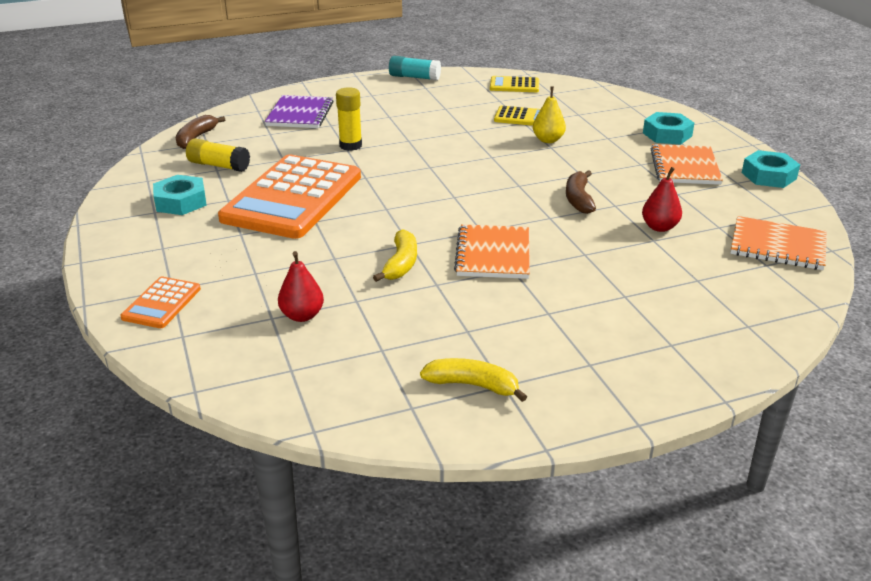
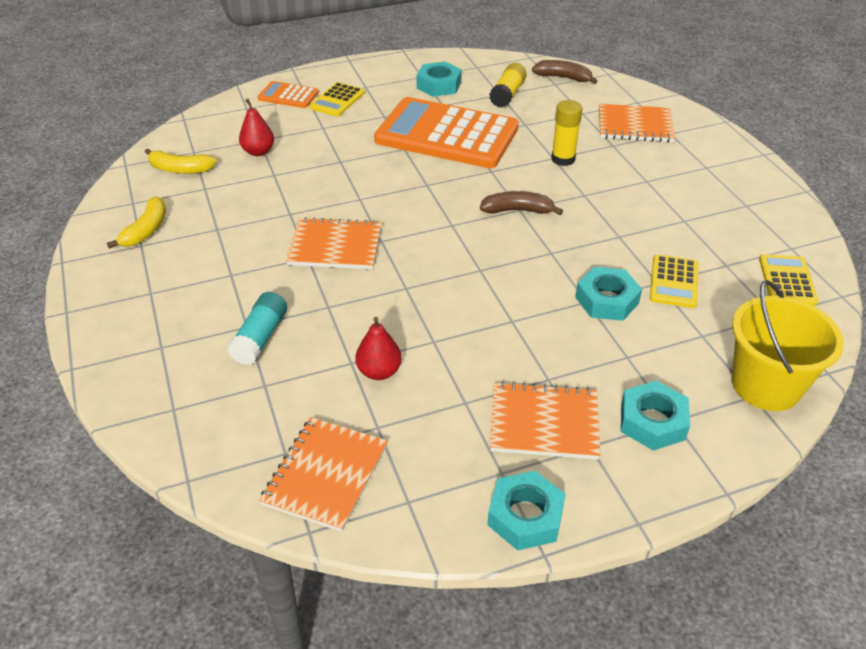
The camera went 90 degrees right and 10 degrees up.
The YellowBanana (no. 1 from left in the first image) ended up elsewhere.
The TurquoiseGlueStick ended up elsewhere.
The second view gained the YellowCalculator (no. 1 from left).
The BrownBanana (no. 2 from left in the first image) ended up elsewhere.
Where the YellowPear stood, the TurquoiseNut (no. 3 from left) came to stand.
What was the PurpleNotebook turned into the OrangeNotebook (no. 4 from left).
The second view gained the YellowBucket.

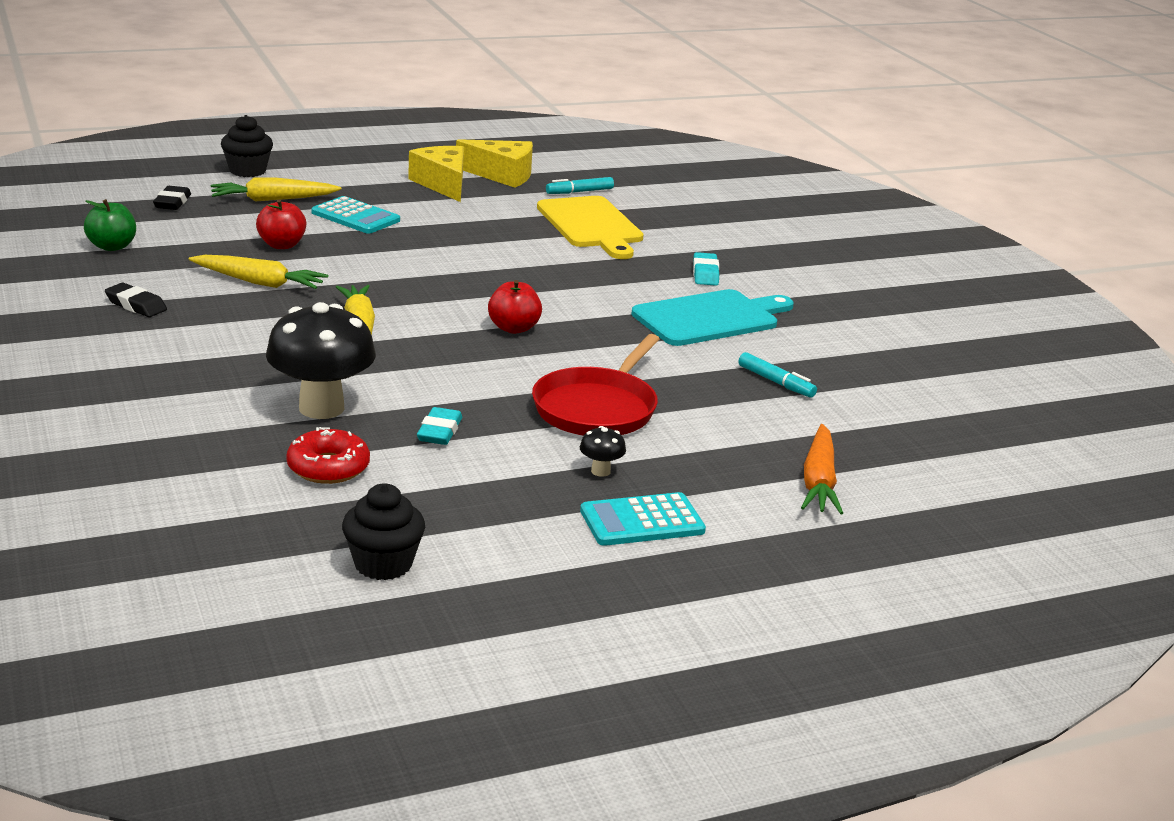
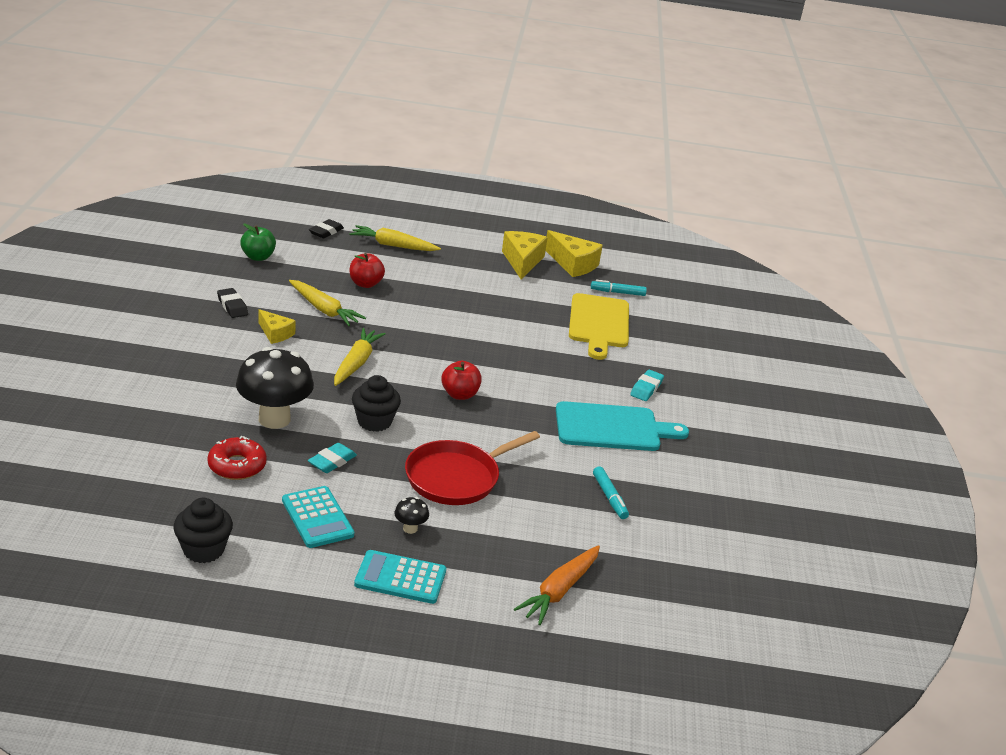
The camera went 25 degrees right and 5 degrees up.
The second view gained the YellowCheese (no. 1 from left).
The TurquoiseCalculator (no. 1 from left) ended up elsewhere.
The BlackCupcake (no. 1 from left in the first image) ended up elsewhere.

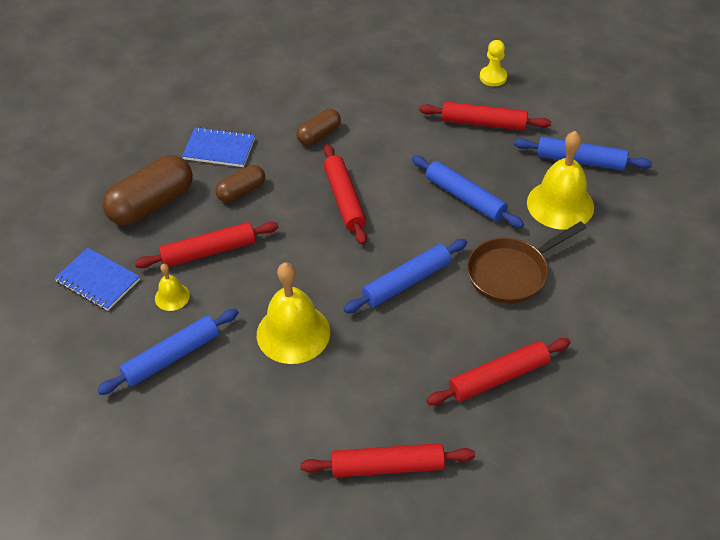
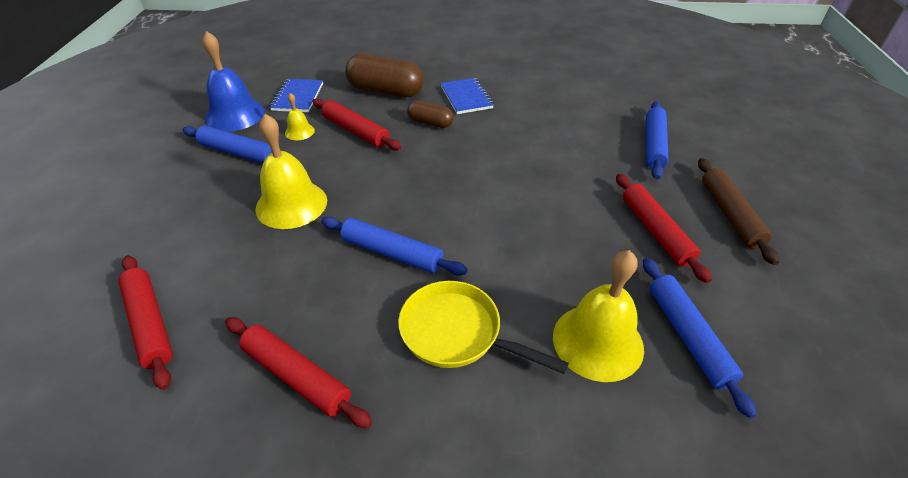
The camera went 60 degrees right and 5 degrees down.
The second view gained the BlueBell.
What was the BrownPan turned into the YellowPan.
The BlueRollingPin (no. 3 from left) ended up elsewhere.
Where the YellowPawn stood, the BrownRollingPin came to stand.
The second view lost the BrownCapsule (no. 3 from left).
The second view lost the RedRollingPin (no. 2 from left).

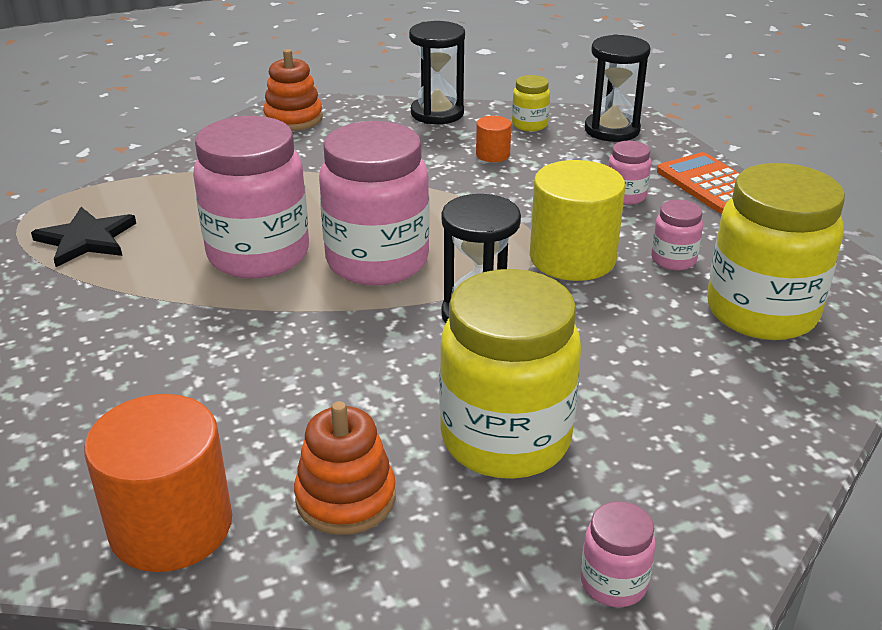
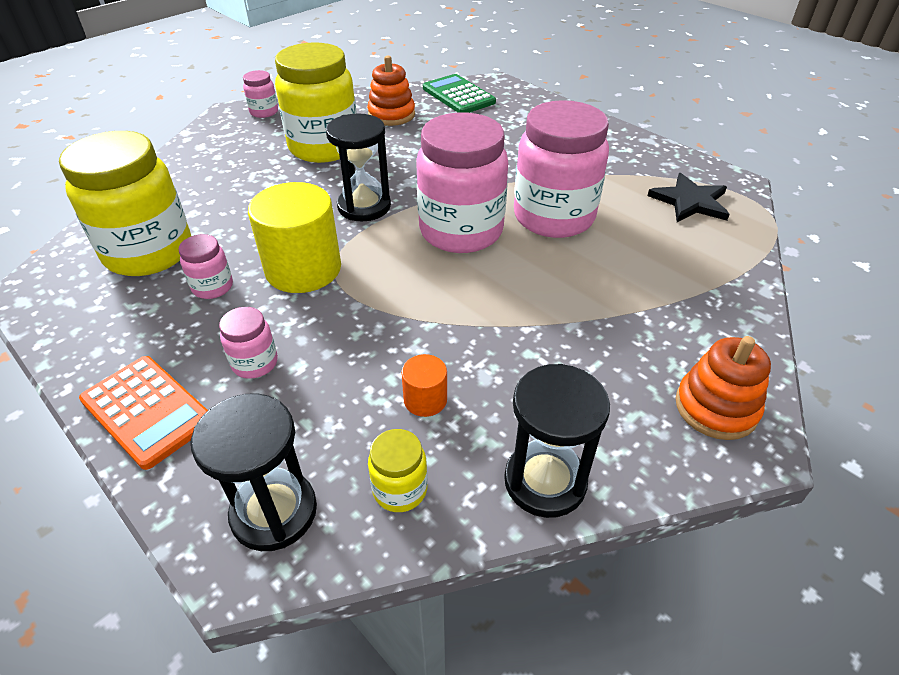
The camera went 160 degrees right and 10 degrees up.
Where the OrangeCylinder (no. 1 from left) stood, the GreenCalculator came to stand.

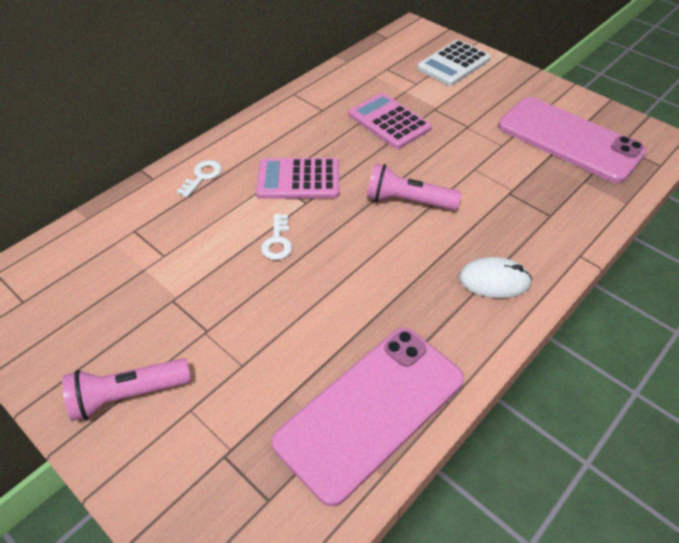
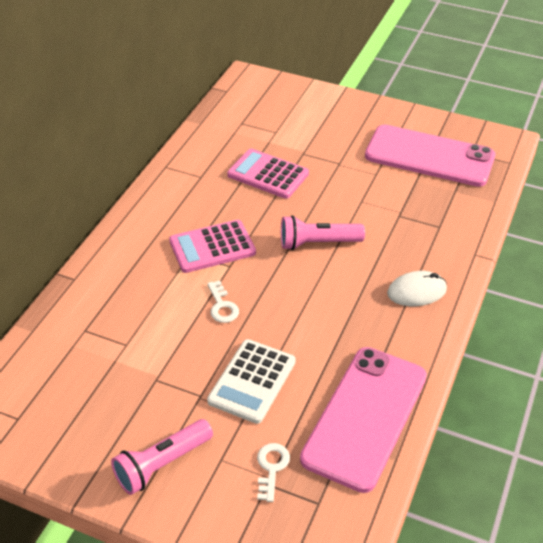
The camera went 20 degrees left and 5 degrees down.
The WhiteCalculator ended up elsewhere.
The WhiteKey (no. 1 from left in the first image) ended up elsewhere.

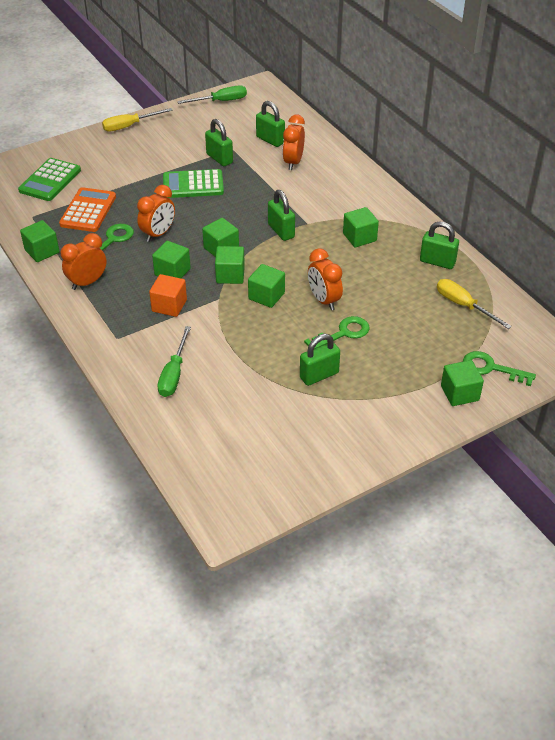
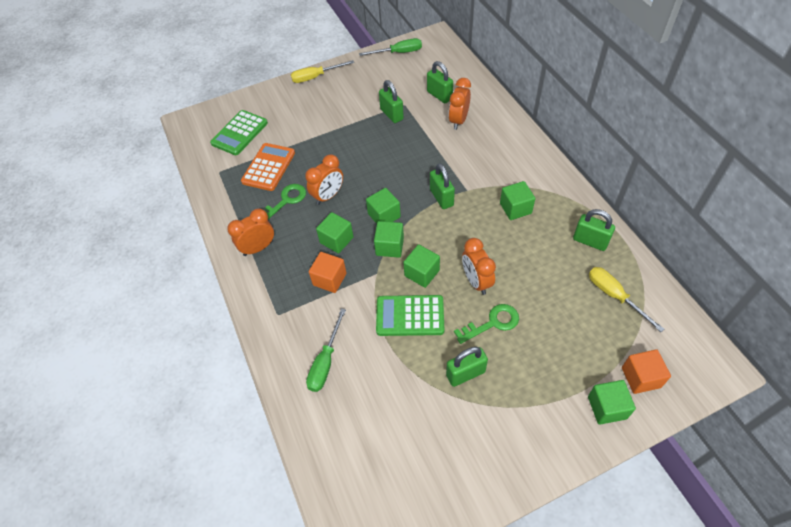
The camera went 10 degrees right and 10 degrees up.
The GreenCalculator (no. 2 from left) ended up elsewhere.
Where the GreenKey (no. 3 from left) stood, the OrangeCube (no. 2 from left) came to stand.
The second view lost the GreenCube (no. 1 from left).

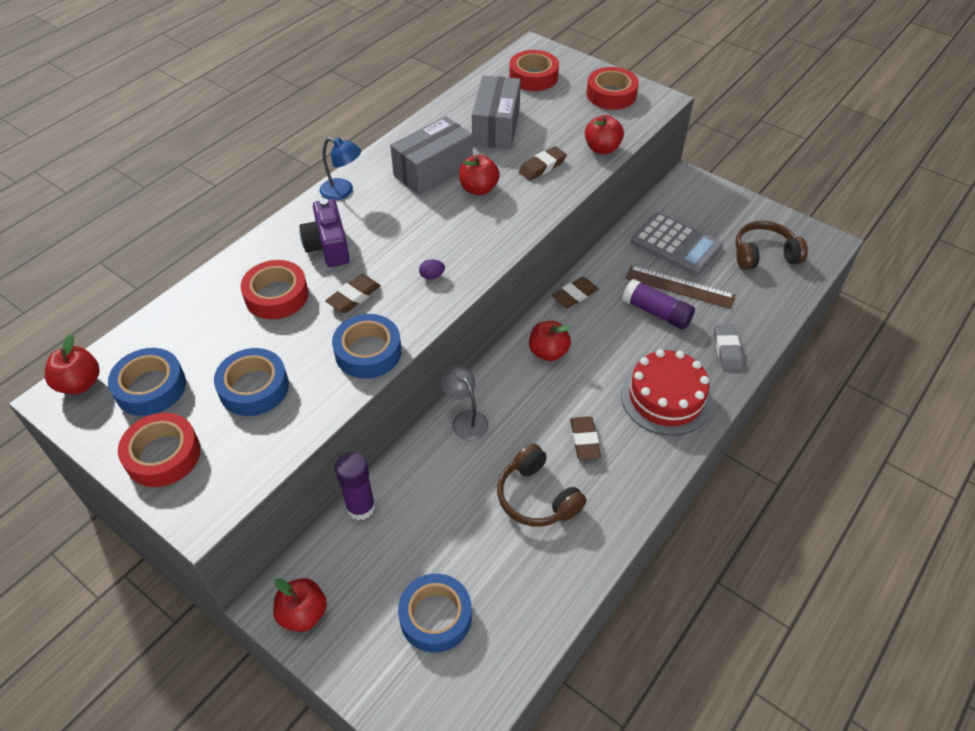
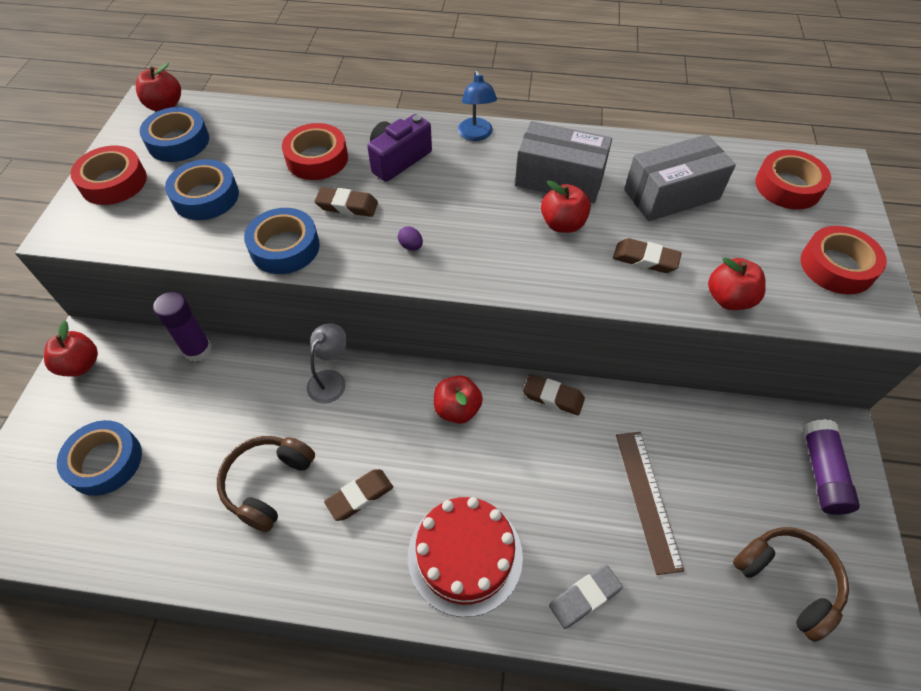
The camera went 60 degrees right and 5 degrees up.
The PurpleGlueStick (no. 2 from left) ended up elsewhere.
The second view lost the GreyCalculator.

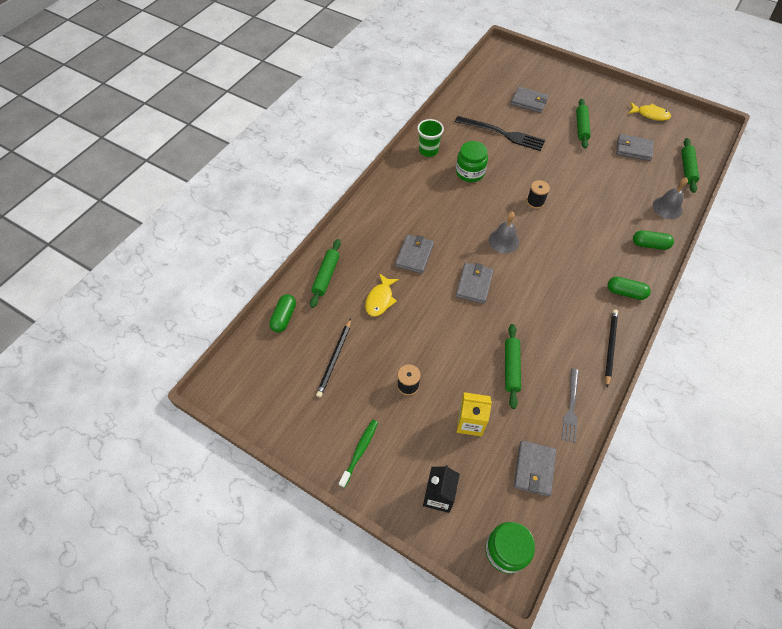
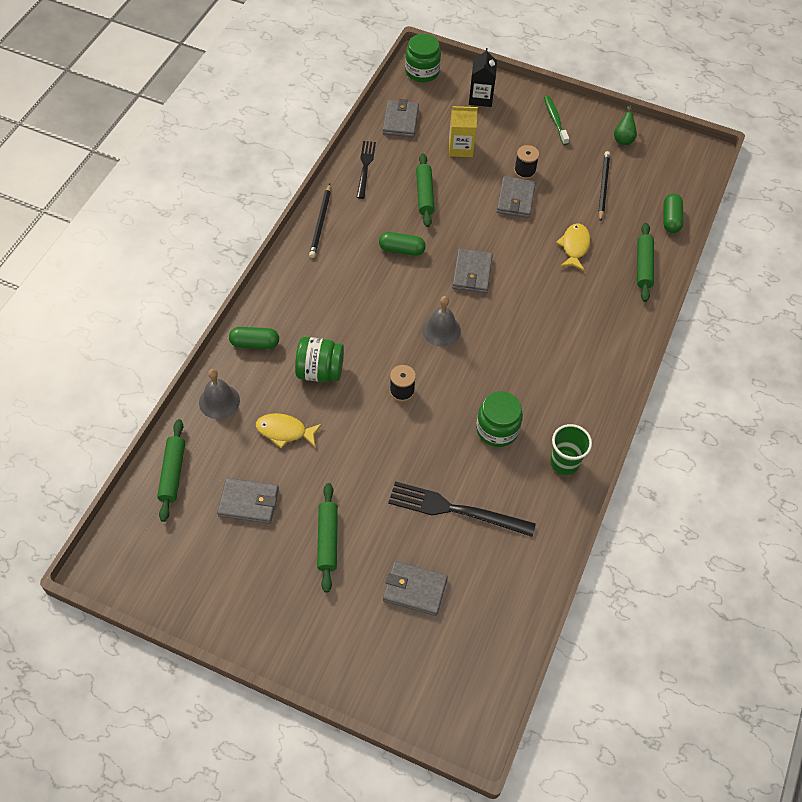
The camera went 170 degrees right and 0 degrees up.
The YellowFish (no. 2 from left in the first image) ended up elsewhere.
The second view gained the GreenJar (no. 1 from left).
What was the GreyFork turned into the BlackFork (no. 1 from left).
The GreenCapsule (no. 2 from left) ended up elsewhere.
The GreyWallet (no. 1 from left in the first image) ended up elsewhere.
The GreenToothbrush ended up facing another way, 150 degrees clockwise from before.
The second view gained the GreenPear.

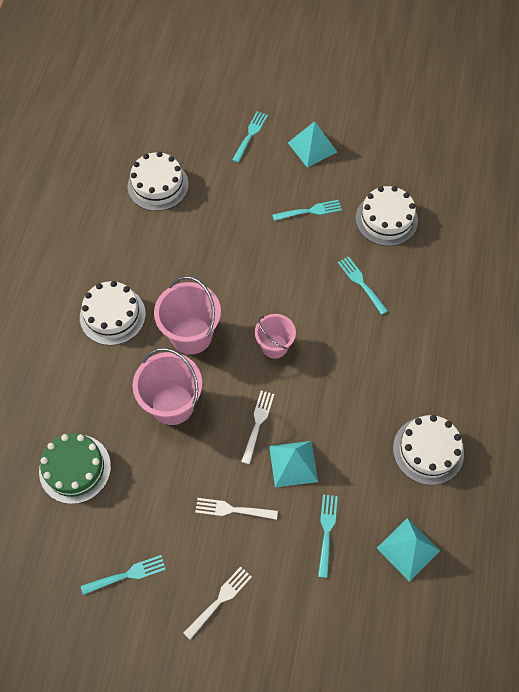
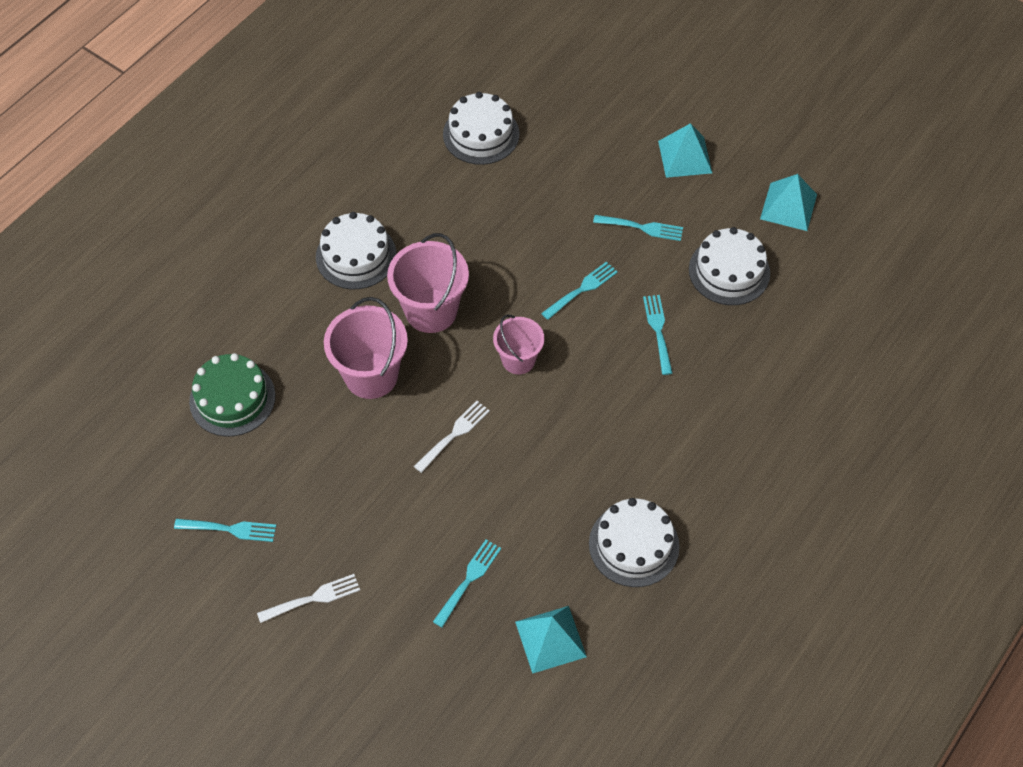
The camera went 25 degrees right and 5 degrees down.
The TurquoiseFork (no. 2 from left in the first image) ended up elsewhere.
The TurquoisePyramid (no. 1 from left in the first image) ended up elsewhere.
The second view lost the WhiteFork (no. 2 from left).

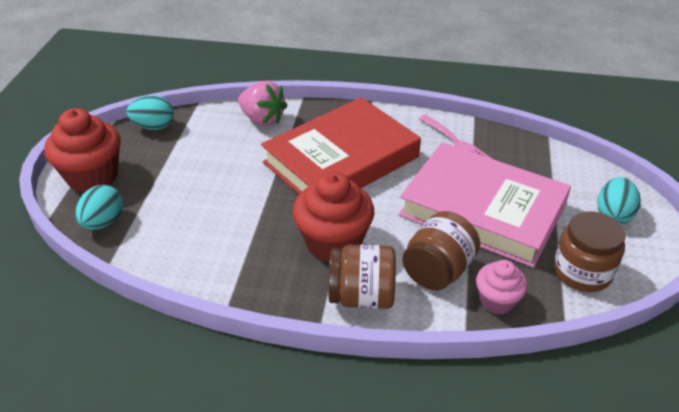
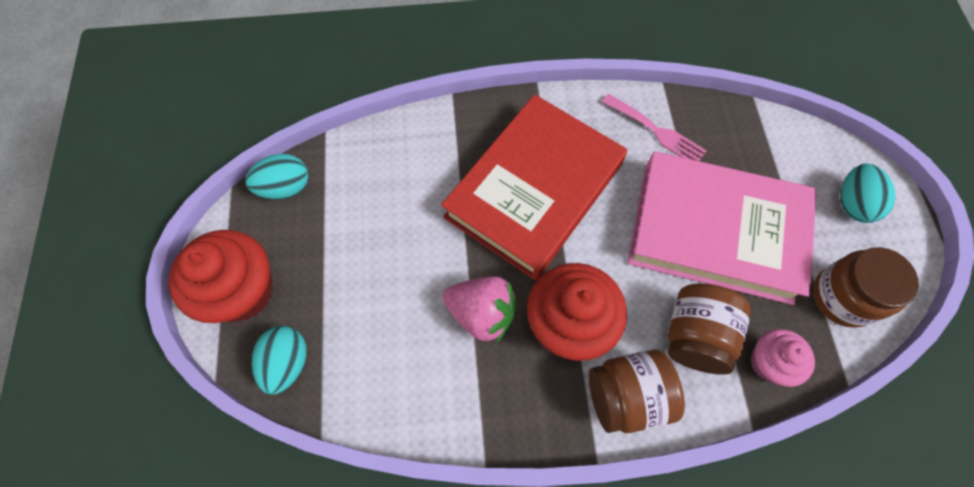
The camera went 15 degrees left and 25 degrees up.
The PinkStrawberry ended up elsewhere.

